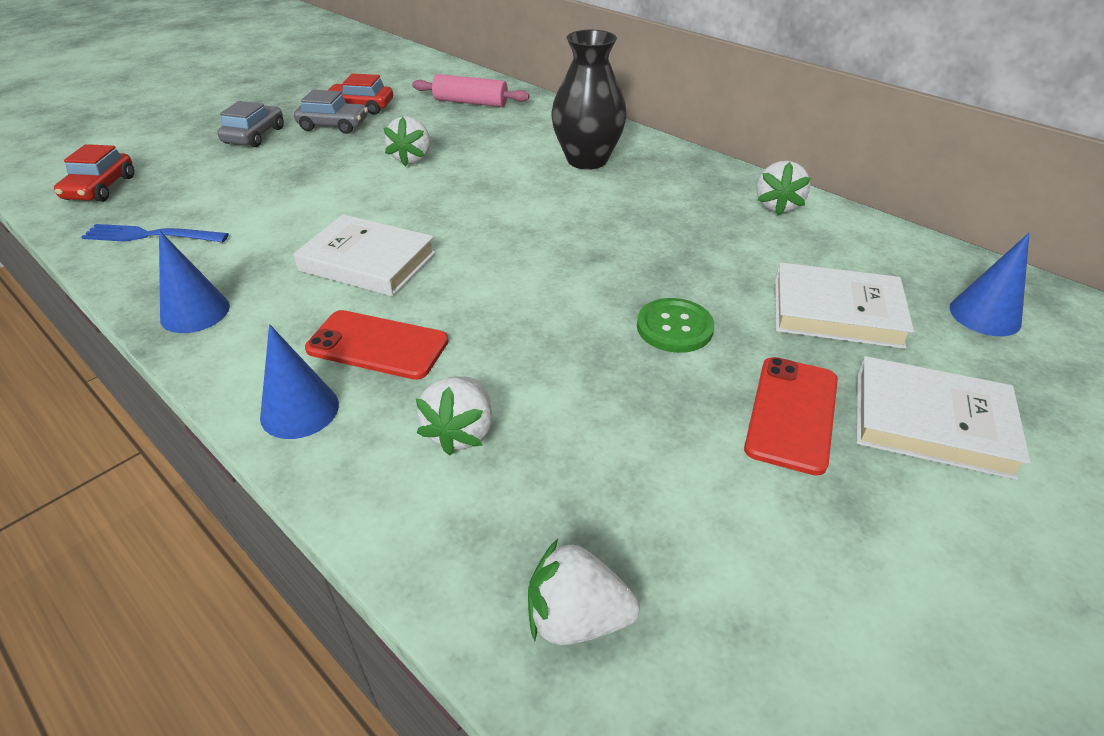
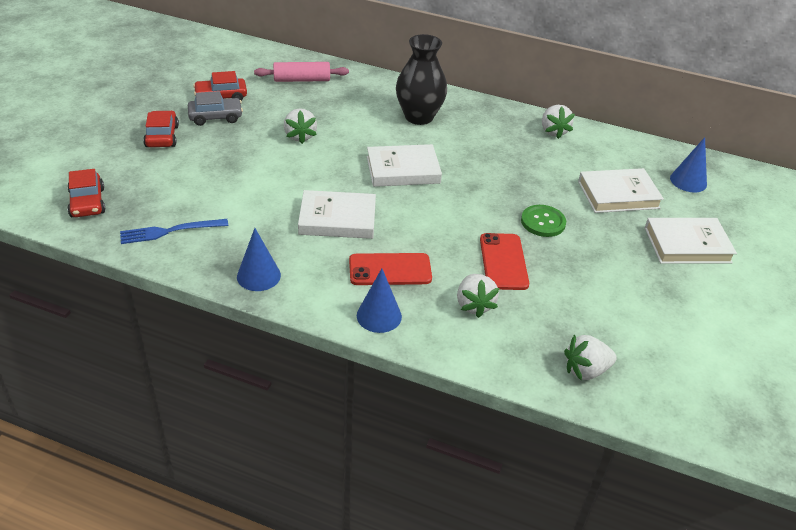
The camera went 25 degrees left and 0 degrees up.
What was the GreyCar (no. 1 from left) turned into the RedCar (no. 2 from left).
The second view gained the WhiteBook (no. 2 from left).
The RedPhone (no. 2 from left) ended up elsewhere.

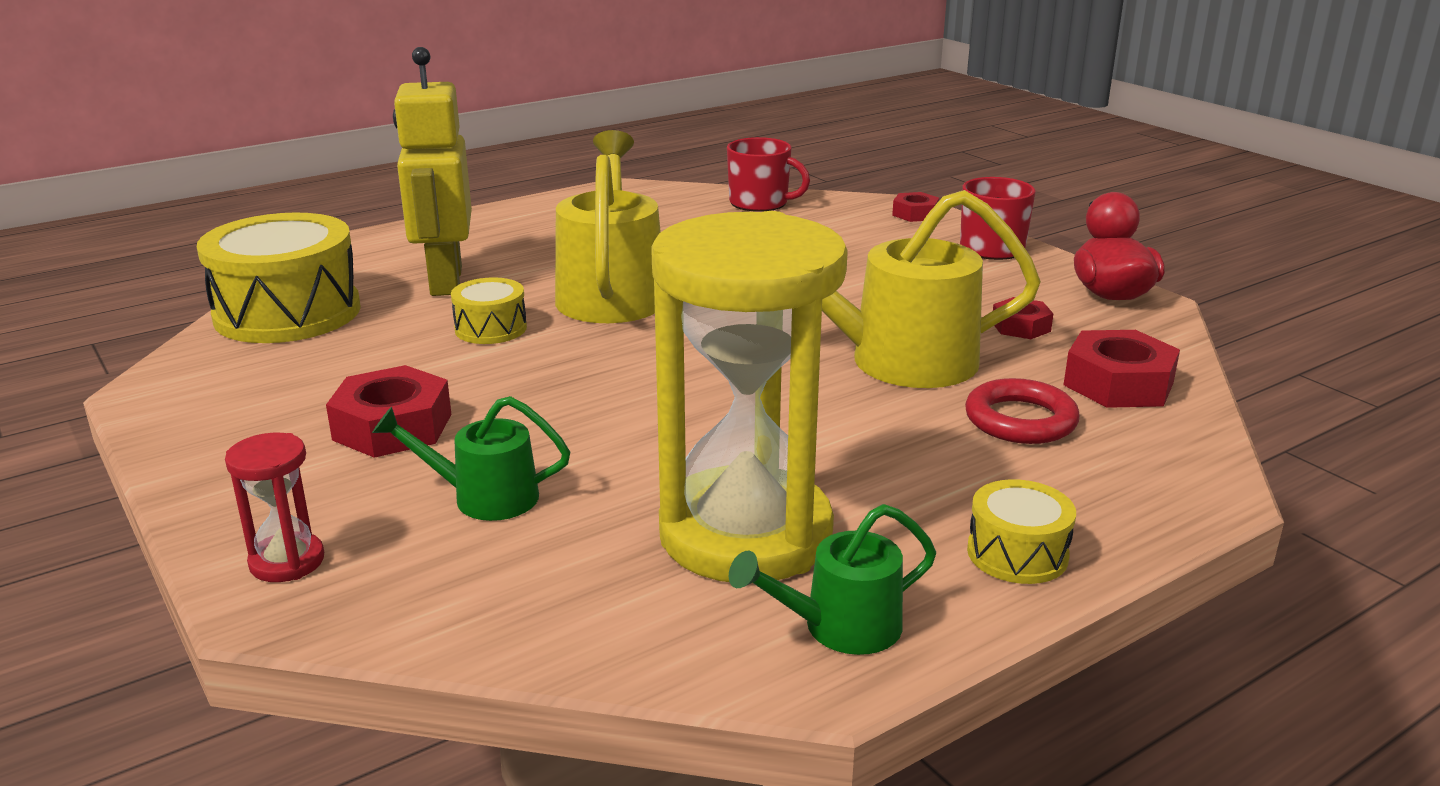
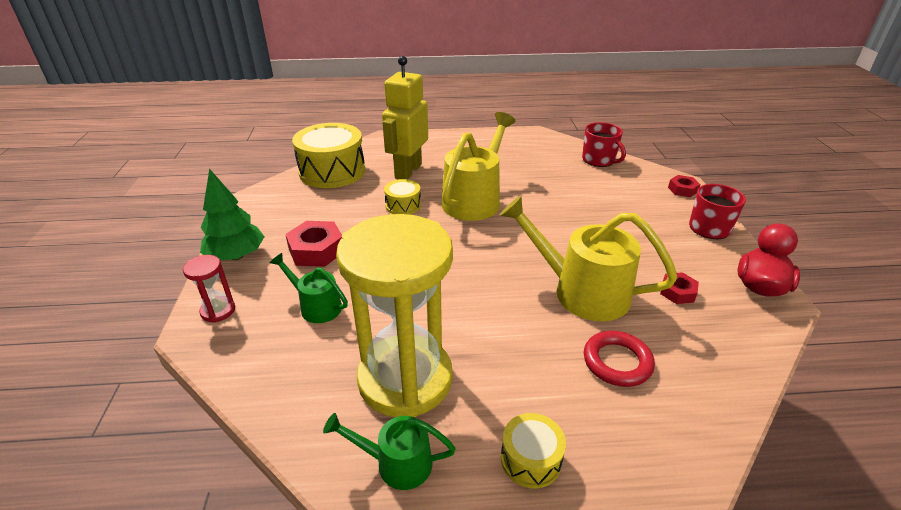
The camera went 30 degrees right and 10 degrees up.
The second view gained the GreenTree.
The second view lost the RedNut (no. 4 from left).

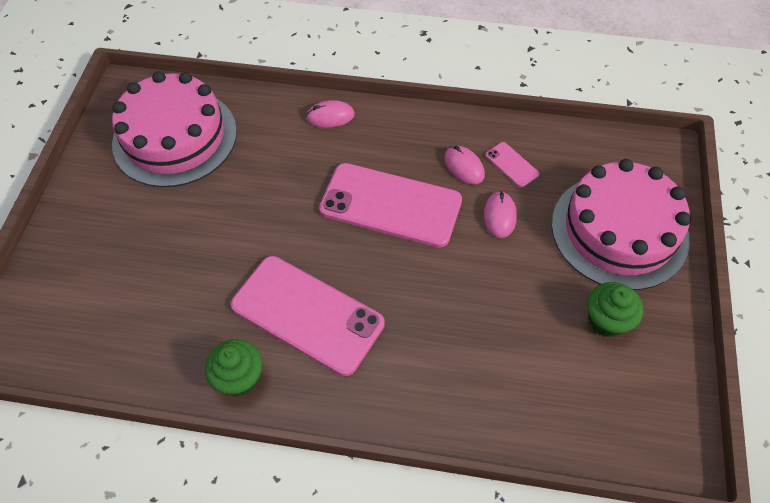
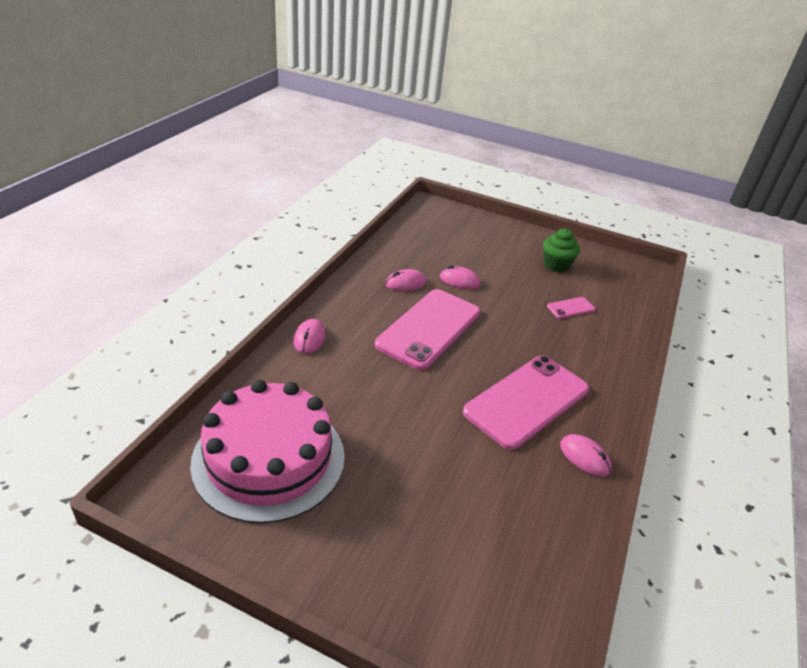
The camera went 80 degrees left and 20 degrees down.
The PinkPhone (no. 3 from left) ended up elsewhere.
Where the GreenCupcake (no. 1 from left) stood, the PinkMouse (no. 4 from left) came to stand.
The second view lost the PinkCake (no. 2 from left).

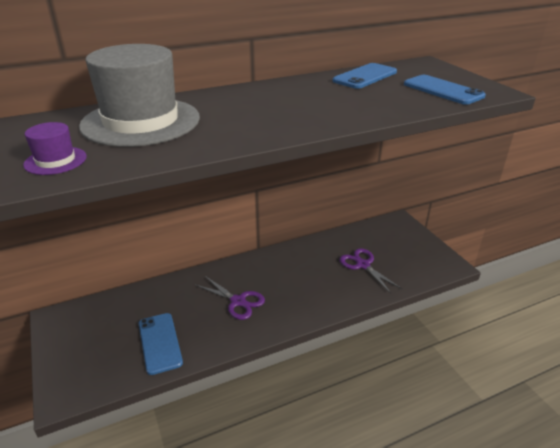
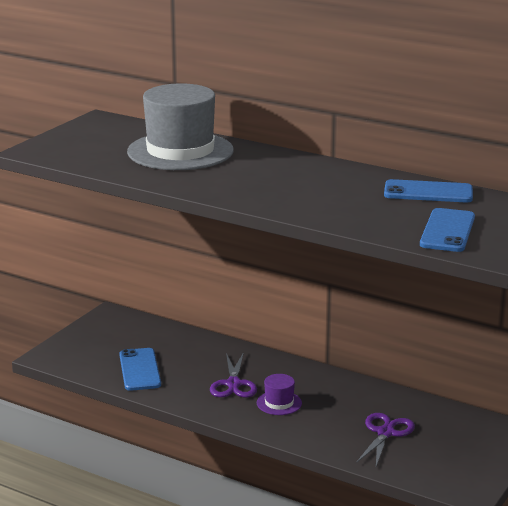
The camera went 55 degrees right and 10 degrees down.
The BluePhone (no. 1 from left) ended up facing another way, 45 degrees counterclockwise from before.
The PurpleHat ended up elsewhere.

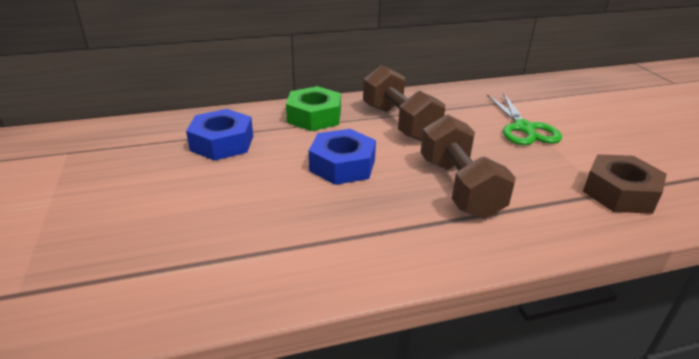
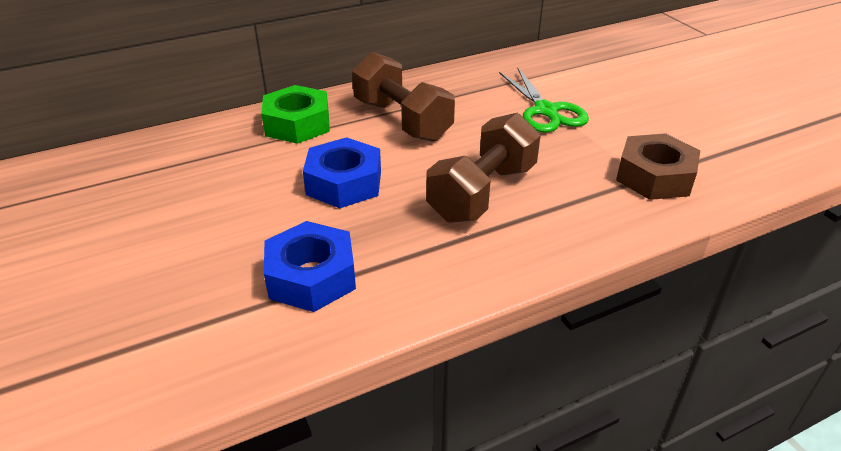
The camera went 10 degrees left and 5 degrees up.
The BlueNut (no. 1 from left) ended up elsewhere.
The BrownDumbbell (no. 2 from left) ended up facing another way, 60 degrees clockwise from before.

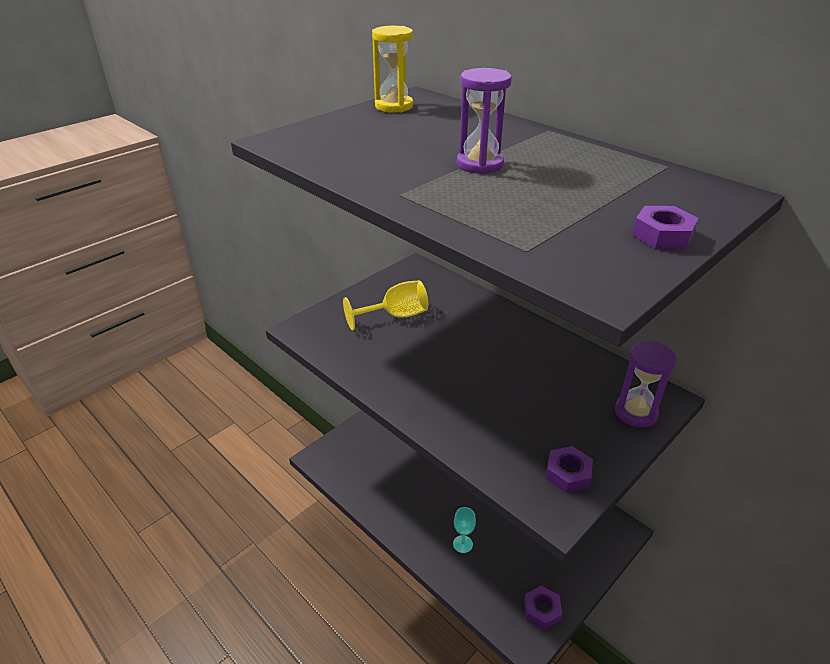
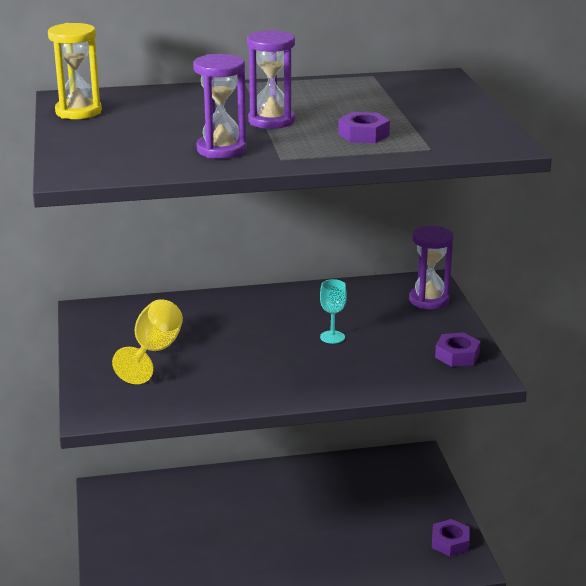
The camera went 55 degrees left and 10 degrees down.
The second view gained the PurpleHourglass (no. 1 from left).
The TurquoiseGoblet ended up elsewhere.
The PurpleNut (no. 3 from left in the first image) ended up elsewhere.

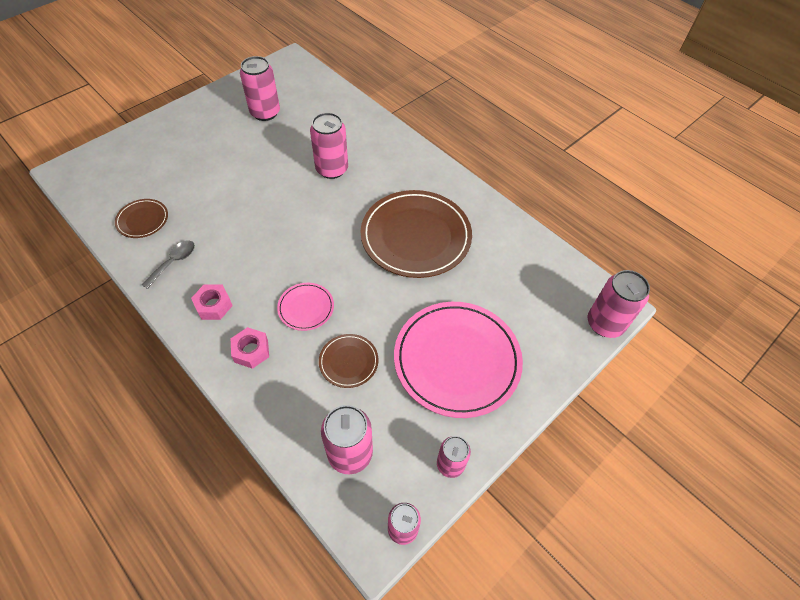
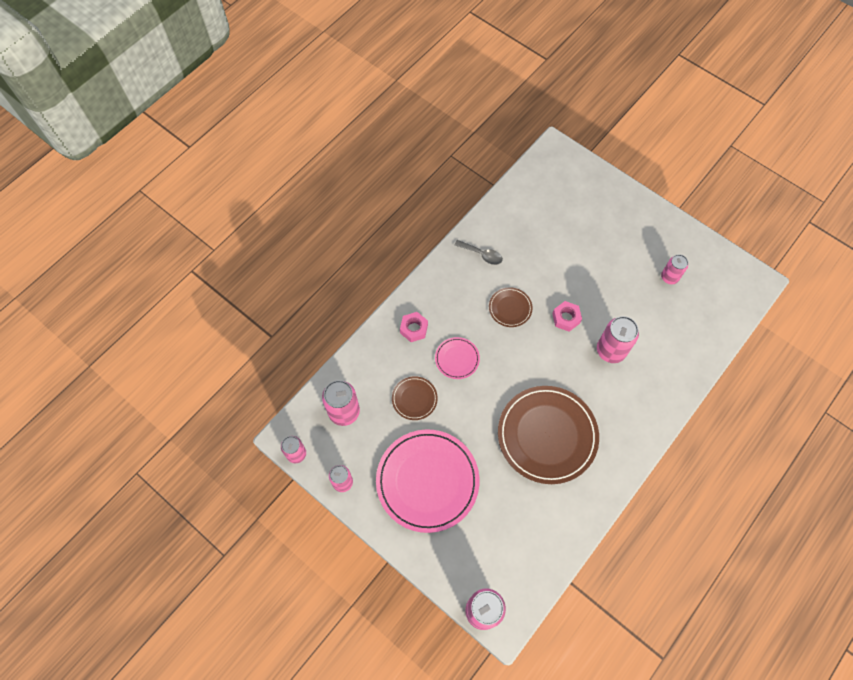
The camera went 85 degrees right and 10 degrees up.
The BrownPlate (no. 1 from left in the first image) ended up elsewhere.
The PinkNut (no. 1 from left in the first image) ended up elsewhere.
The size of the PinkCan (no. 1 from left in the first image) changed by a factor of 0.63.

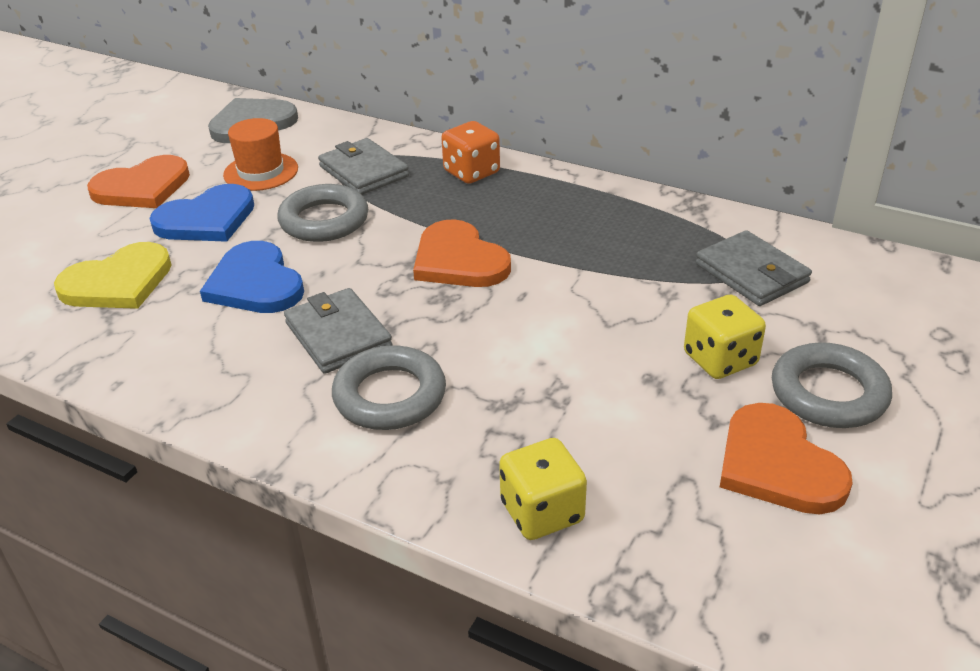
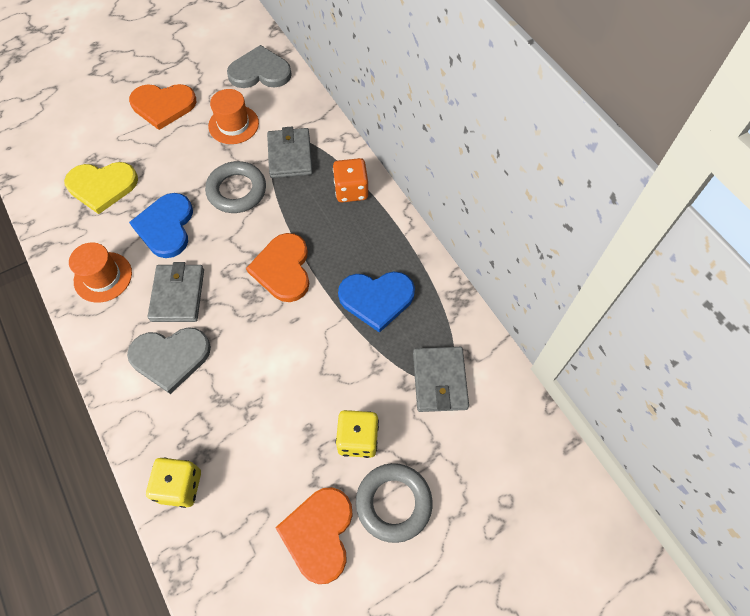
The camera went 30 degrees right and 25 degrees up.
The second view gained the OrangeHat (no. 1 from left).
Where the GreyRing (no. 2 from left) stood, the GreyHeart (no. 1 from left) came to stand.
The BlueHeart (no. 1 from left in the first image) ended up elsewhere.

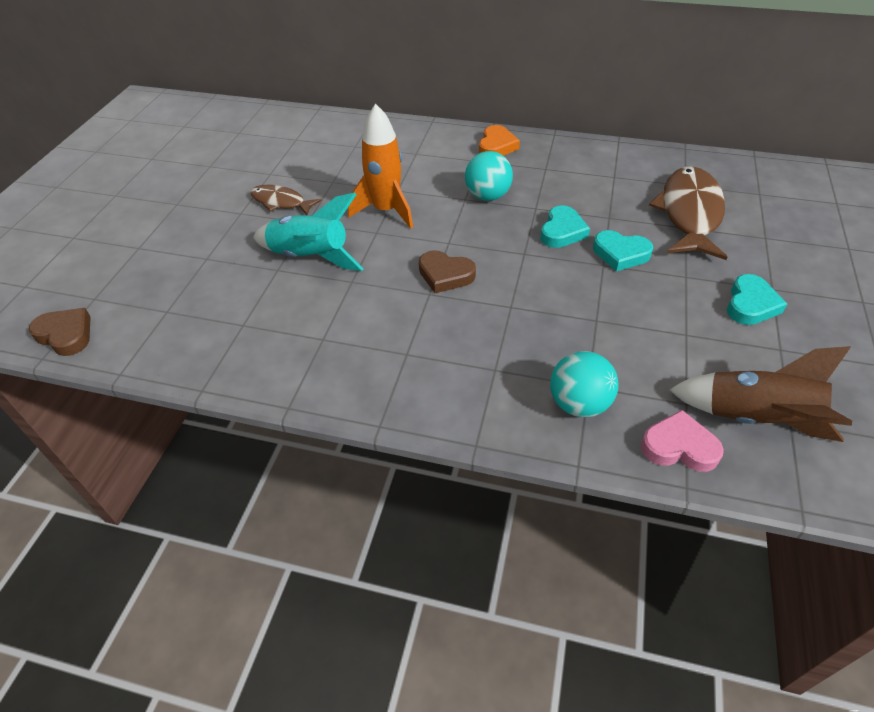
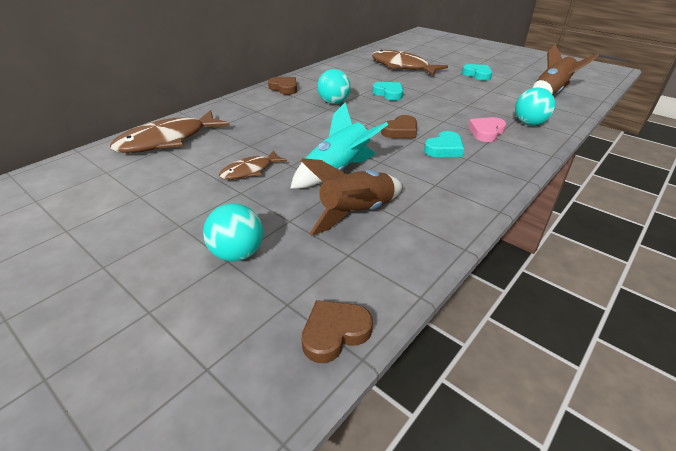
The camera went 65 degrees left and 10 degrees down.
The second view gained the BrownFish (no. 1 from left).
The second view gained the TurquoiseBall (no. 1 from left).
What was the OrangeHeart turned into the BrownHeart (no. 1 from left).
The second view gained the BrownRocket (no. 1 from left).
The TurquoiseHeart (no. 2 from left) ended up elsewhere.
The PinkHeart ended up elsewhere.
The second view lost the OrangeRocket.

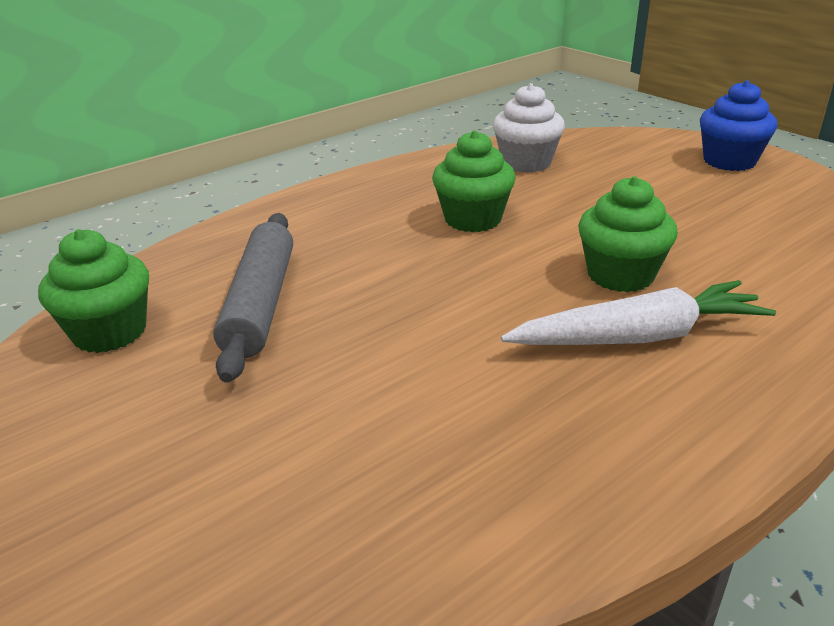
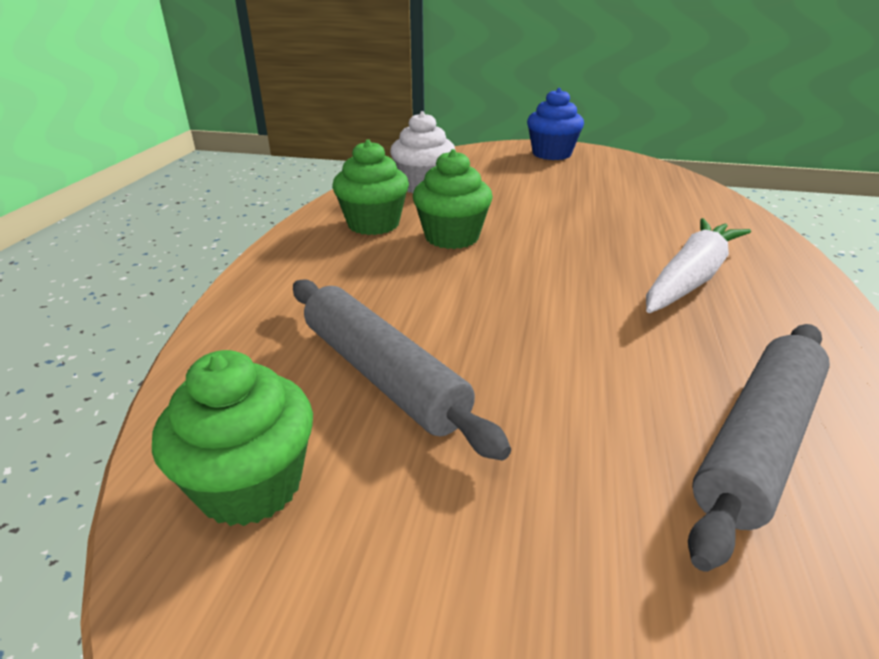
The camera went 40 degrees left and 0 degrees up.
The GreenCupcake (no. 3 from left in the first image) ended up elsewhere.
The second view gained the GreyRollingPin (no. 2 from left).

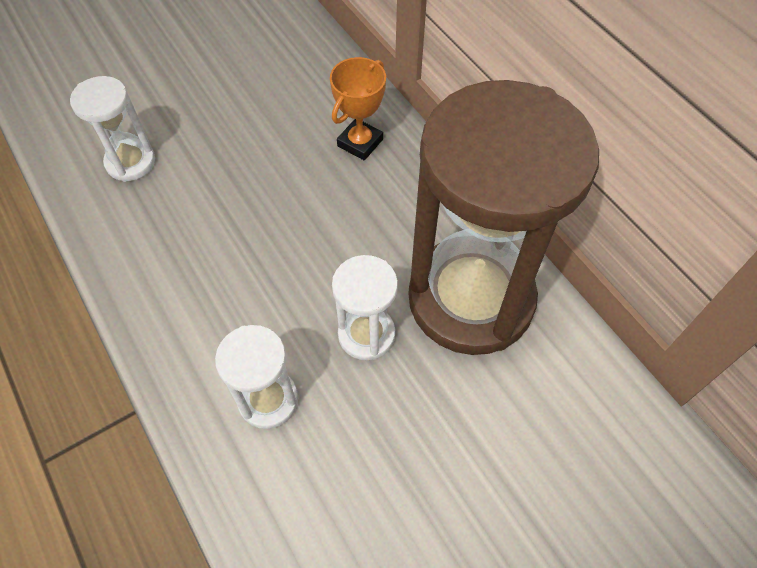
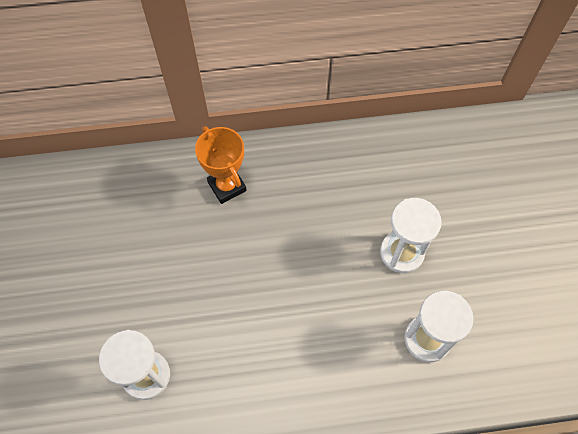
The camera went 65 degrees left and 5 degrees up.
The second view lost the BrownHourglass.

